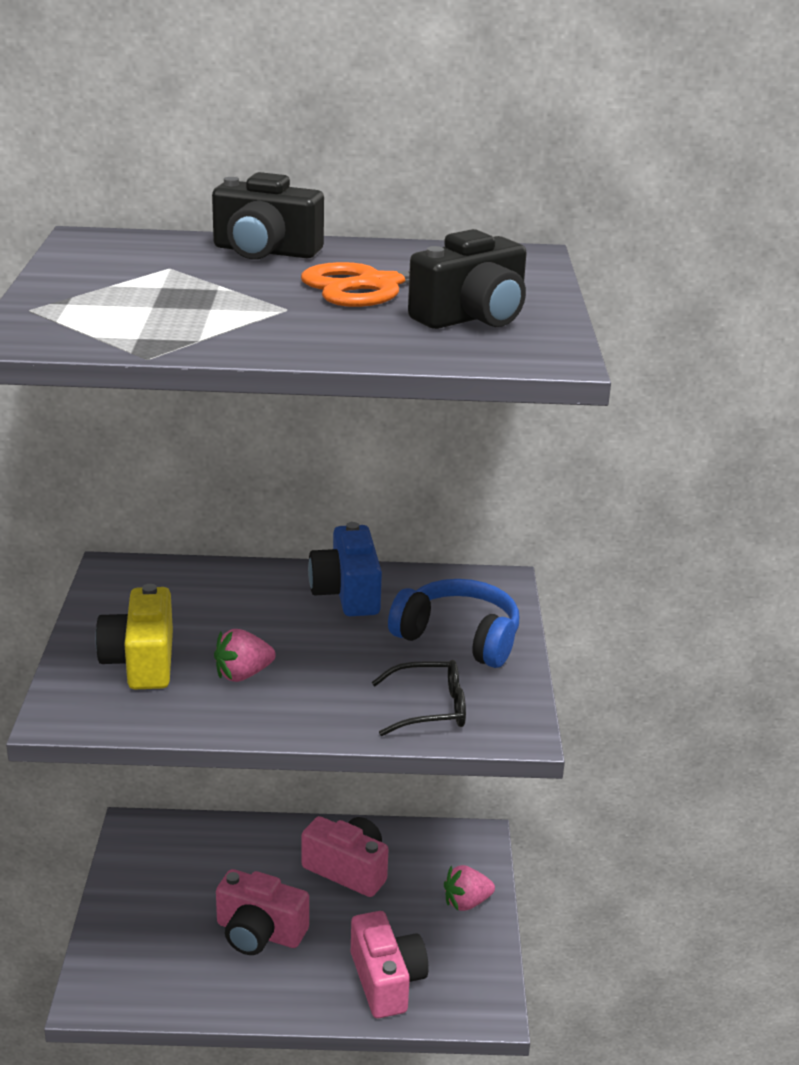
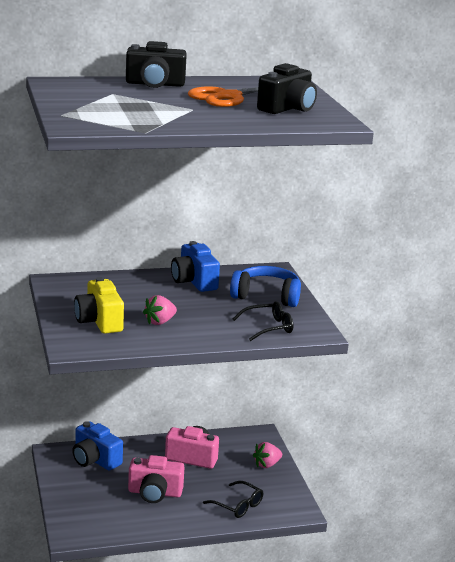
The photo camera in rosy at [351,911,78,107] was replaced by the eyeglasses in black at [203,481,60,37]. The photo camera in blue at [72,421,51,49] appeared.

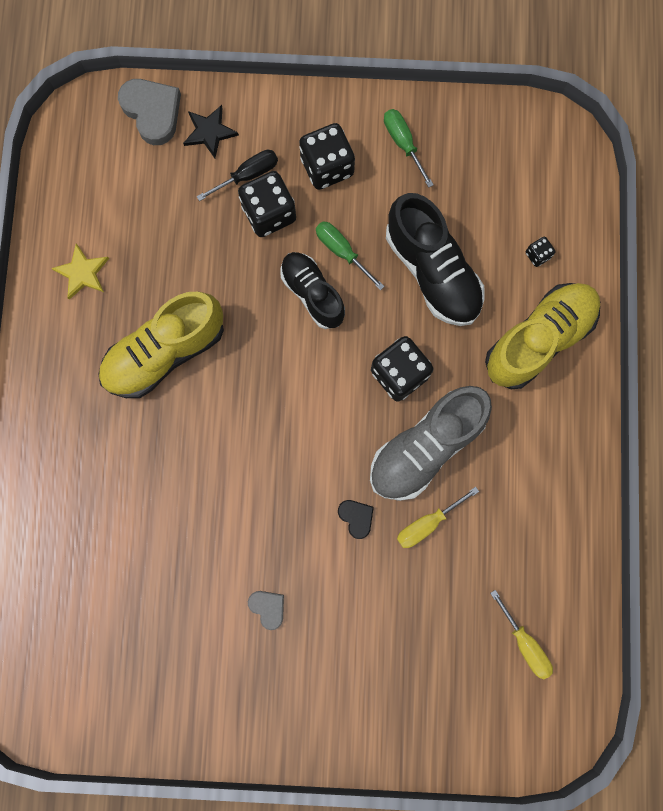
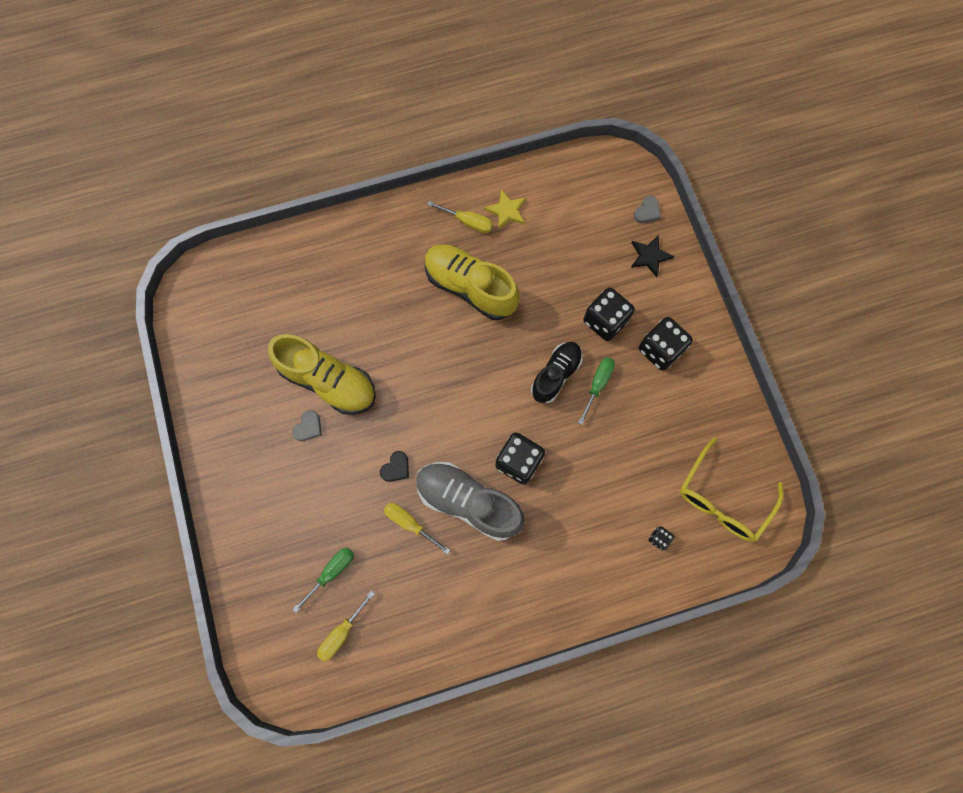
The love heart in grey at [118,79,63,66] changed to 0.55 times the size. The hand screwdriver in emerald moved from [384,109,50,79] to [292,548,62,65]. The hand screwdriver in black at [197,150,81,51] disappeared. The sneaker in black at [386,193,99,133] disappeared. The sneaker in yellow moved from [485,283,115,106] to [268,334,108,81]. The hand screwdriver in yellow at [427,201,66,32] appeared. The eyeglasses in yellow at [680,438,103,104] appeared.

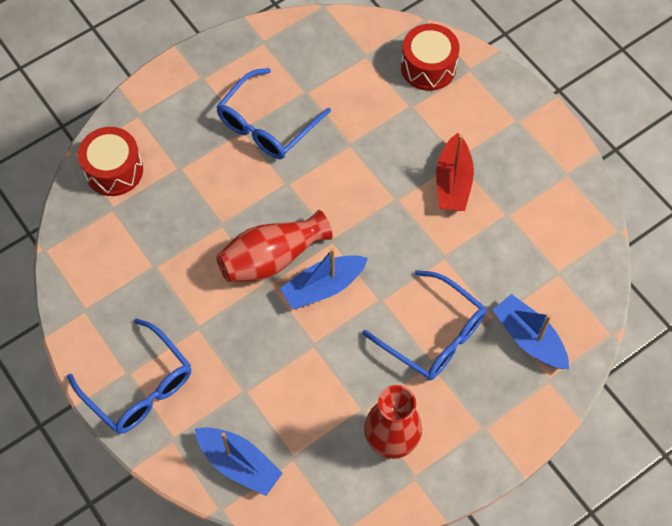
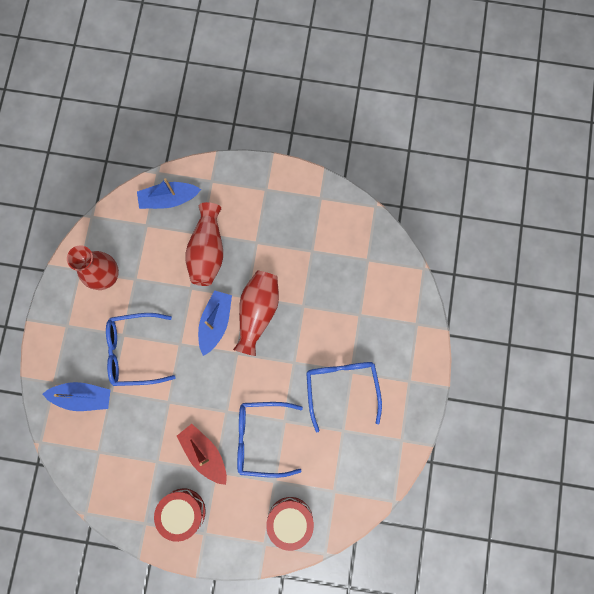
The drum in crimson moved from [78,127,65,69] to [154,488,52,54]. The eyeglasses in blue moved from [67,318,124,116] to [237,402,66,76]. The tall vase in crimson at [185,202,38,84] appeared.

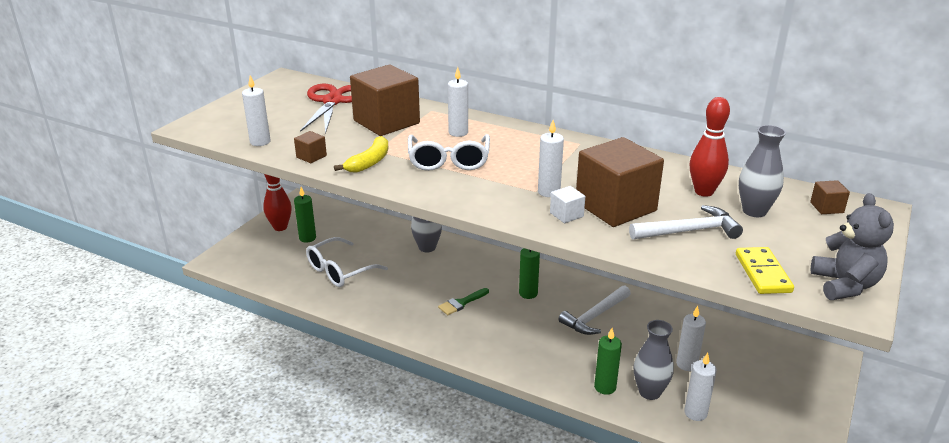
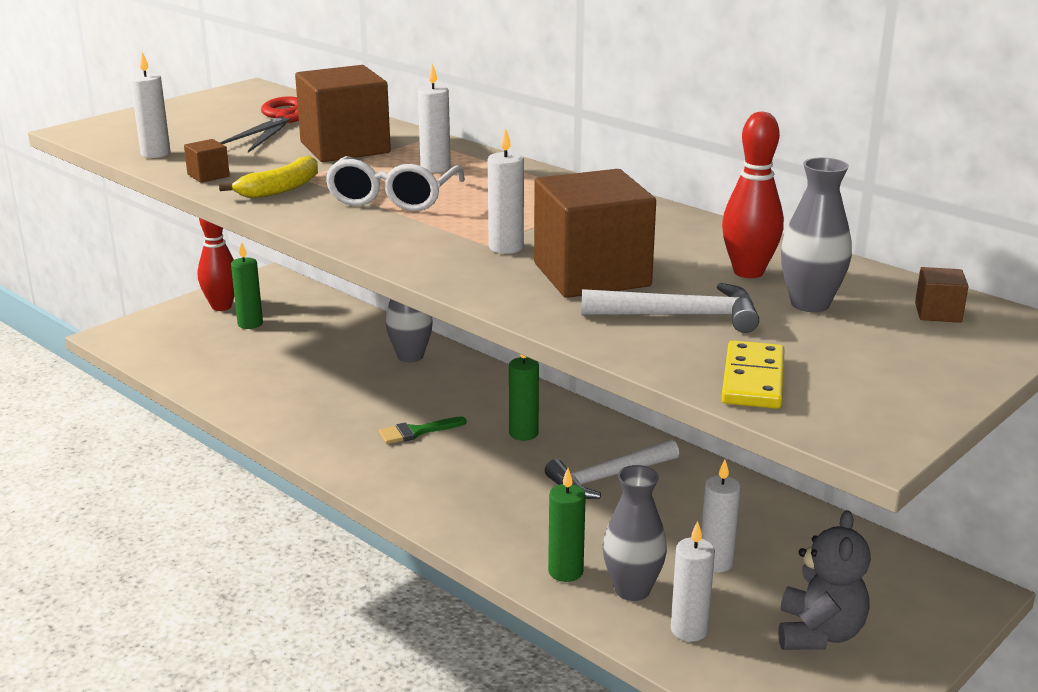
The cube in pure white at [550,186,35,37] disappeared. The teddy in grey moved from [810,193,84,107] to [779,510,92,140]. The eyeglasses in pure white at [306,237,82,50] disappeared.

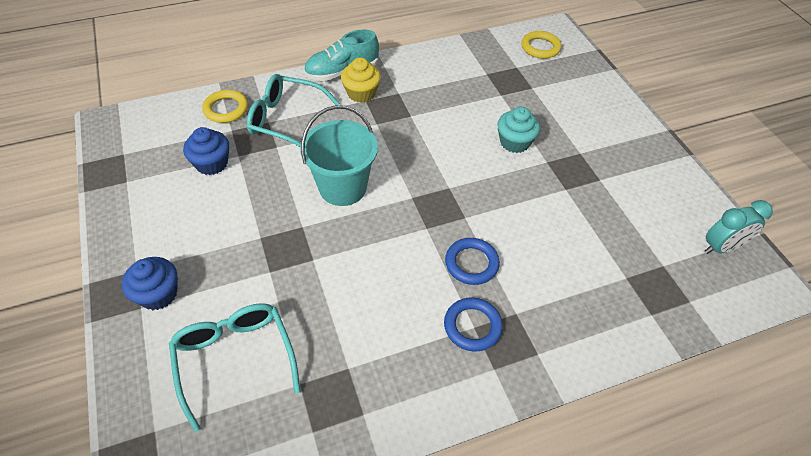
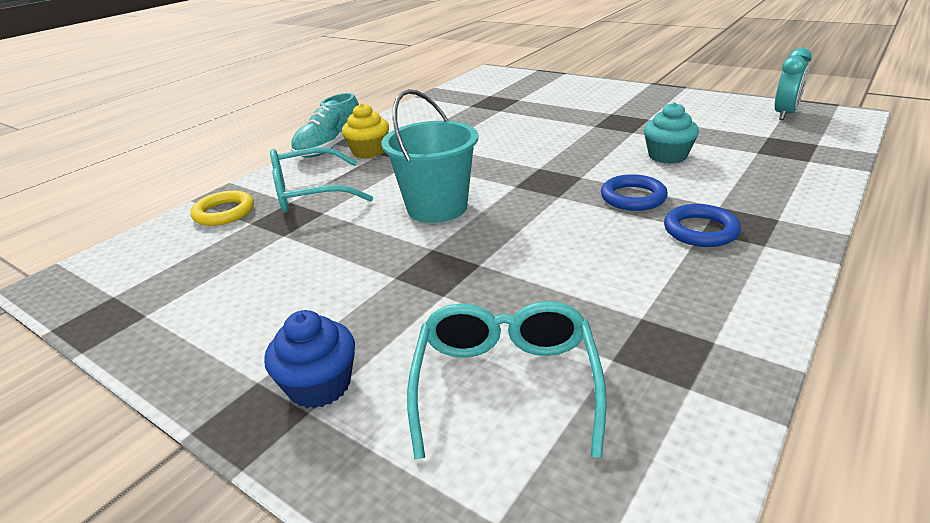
The ring in yellow at [521,31,40,28] disappeared. The fairy cake in turquoise moved from [497,107,43,46] to [644,102,55,62]. The fairy cake in blue at [183,127,46,48] disappeared. The eyeglasses in turquoise at [169,303,132,129] turned 60 degrees clockwise.

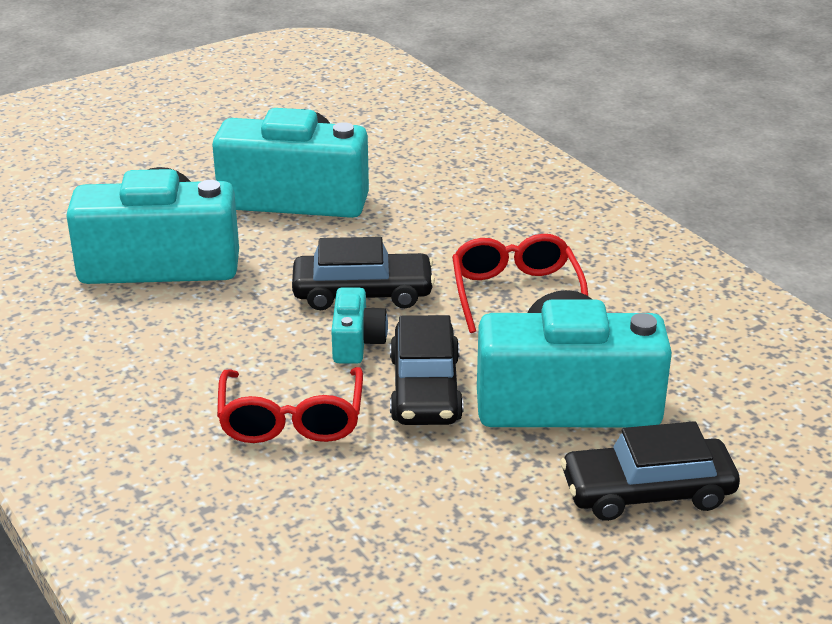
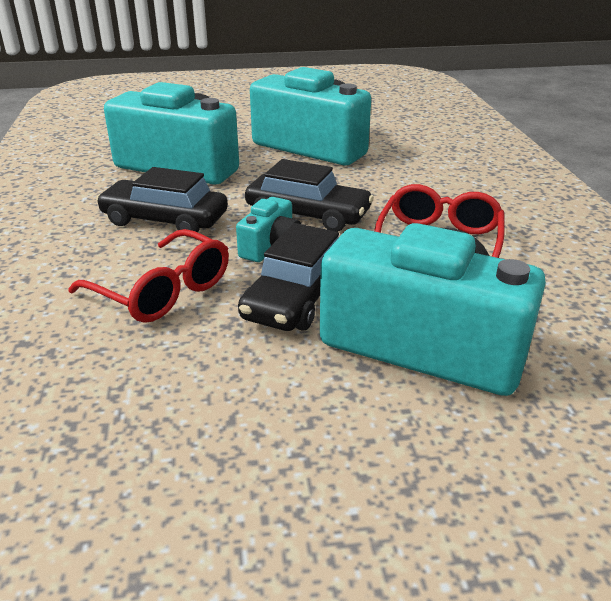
The eyeglasses in crimson at [217,367,146,76] turned 75 degrees counterclockwise. The car in black moved from [560,421,180,100] to [96,167,132,65].

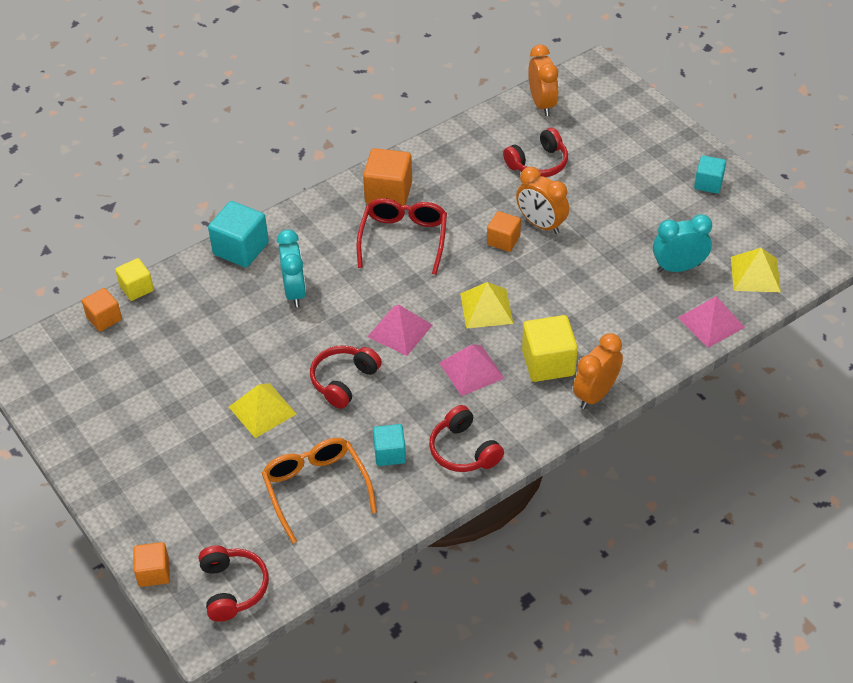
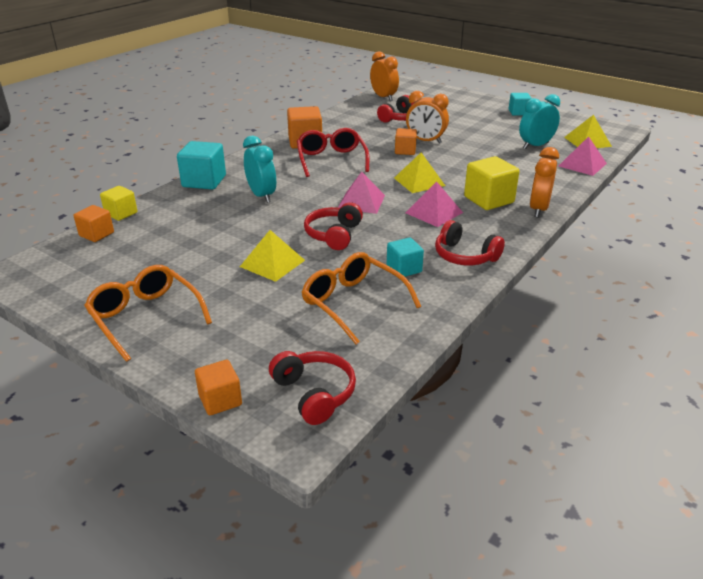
The eyeglasses in orange at [84,265,128,97] appeared.

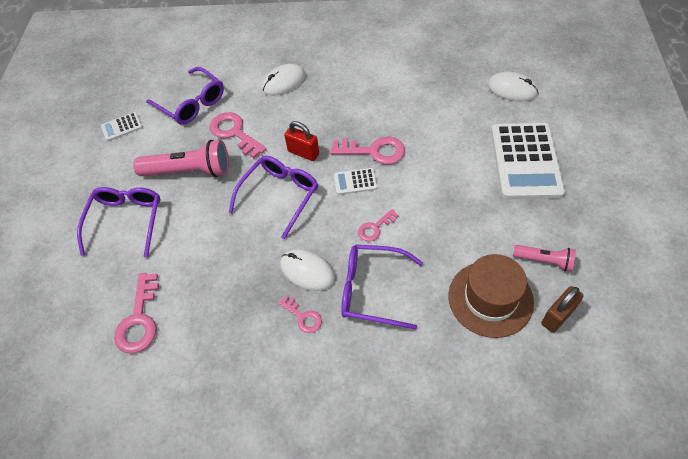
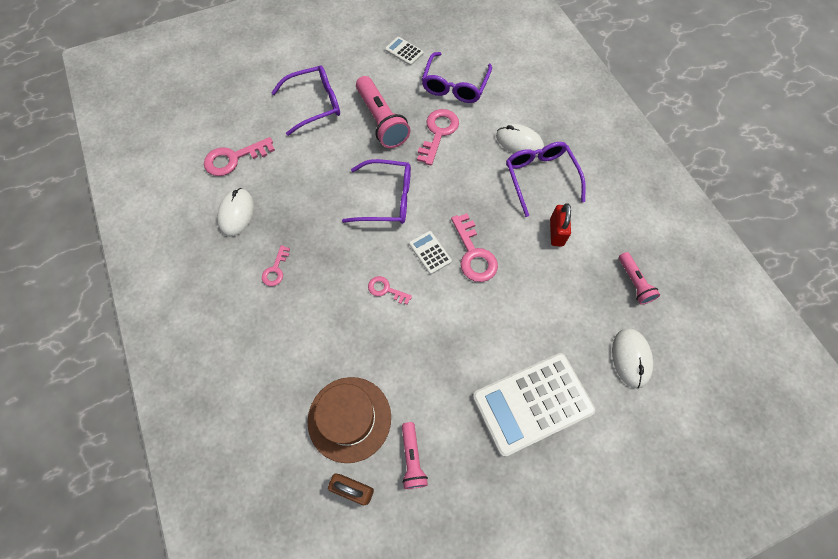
The padlock in crimson moved from [284,121,35,40] to [550,203,21,44]. The eyeglasses in purple moved from [341,244,82,86] to [506,142,80,75]. The mouse in pure white moved from [280,249,55,42] to [217,188,37,49]. The flashlight in rosy at [619,252,41,53] appeared.

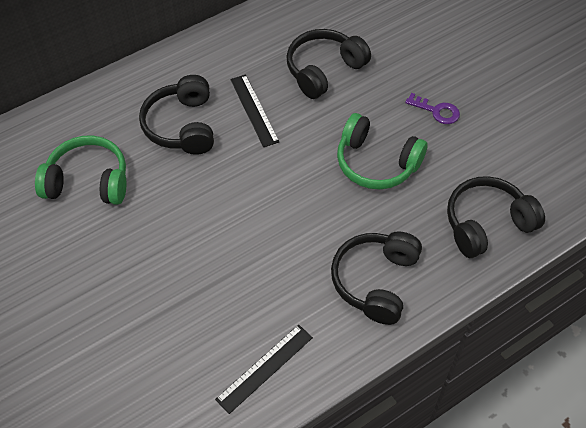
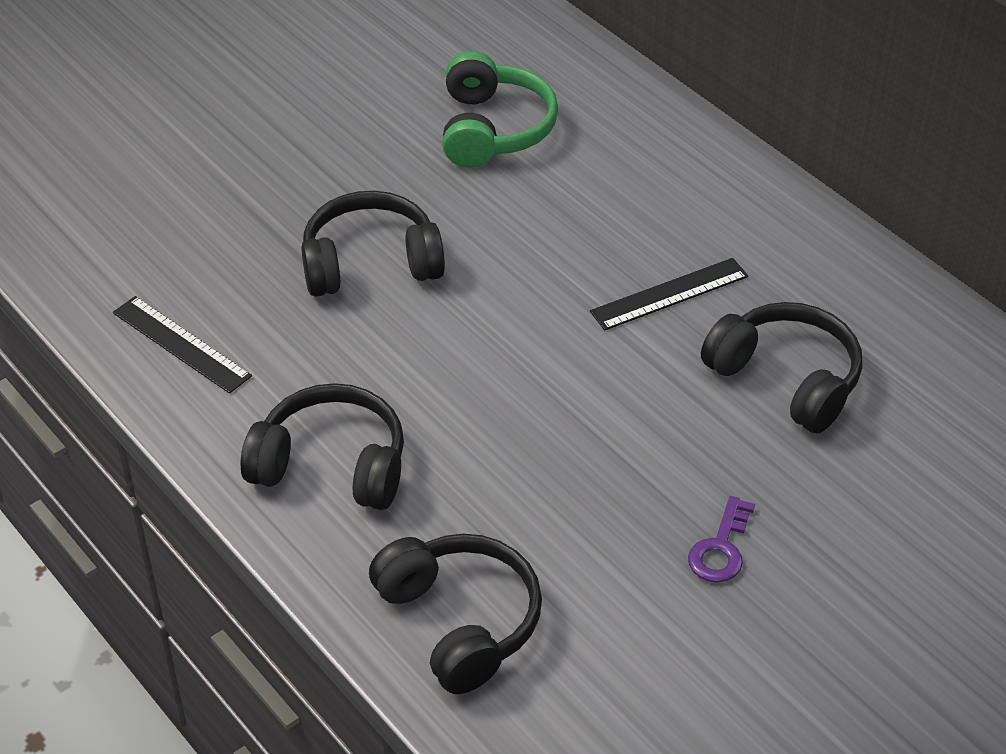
The over-ear headphones in black moved from [139,75,75,80] to [301,191,144,106]. The over-ear headphones in emerald at [337,113,91,76] disappeared.

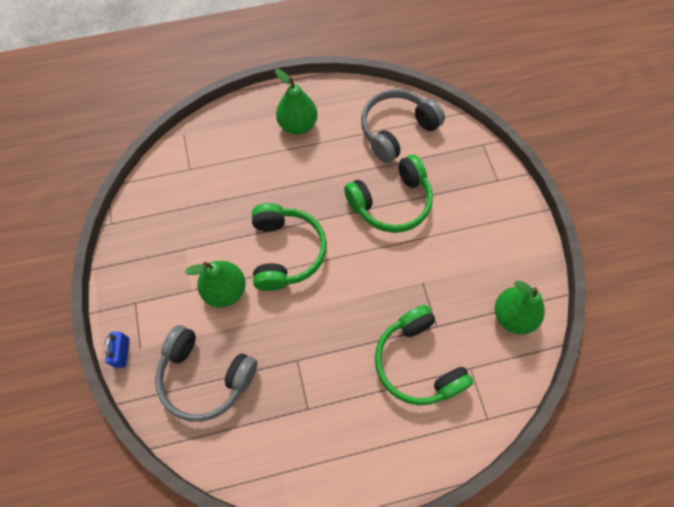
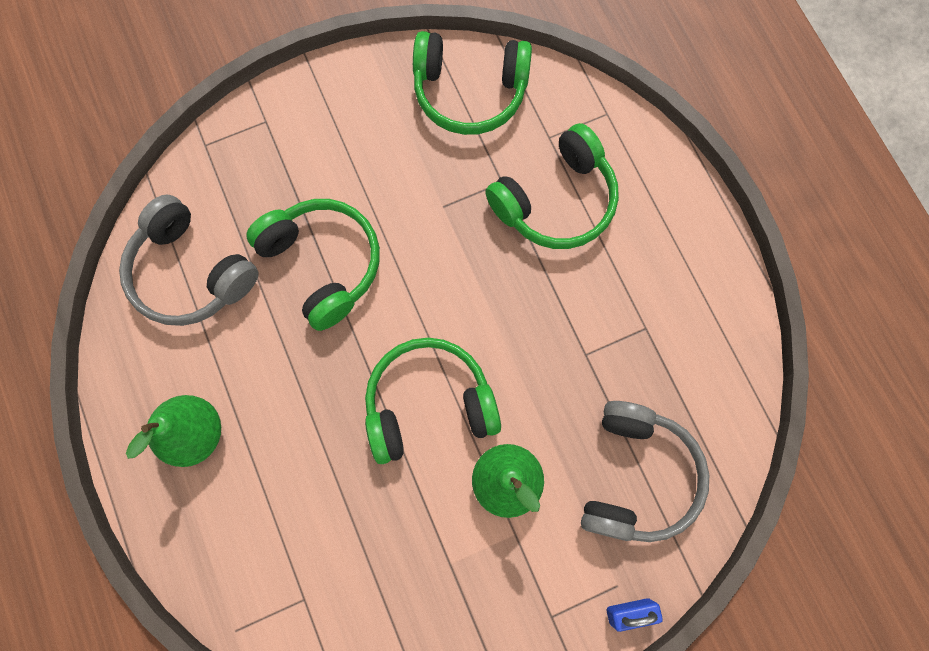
The pear fruit in emerald at [494,281,51,54] was replaced by the over-ear headphones in emerald at [413,31,119,104].

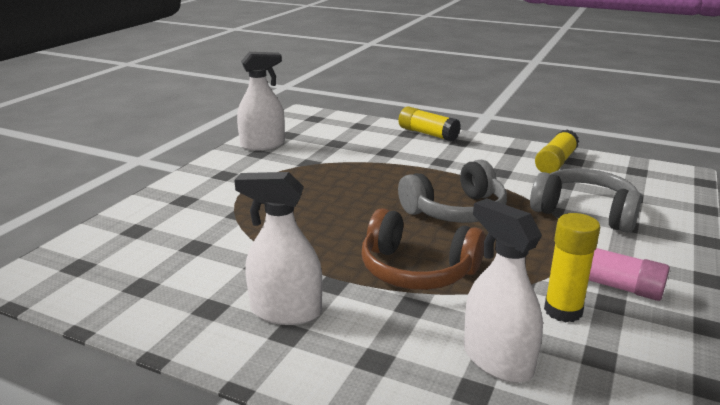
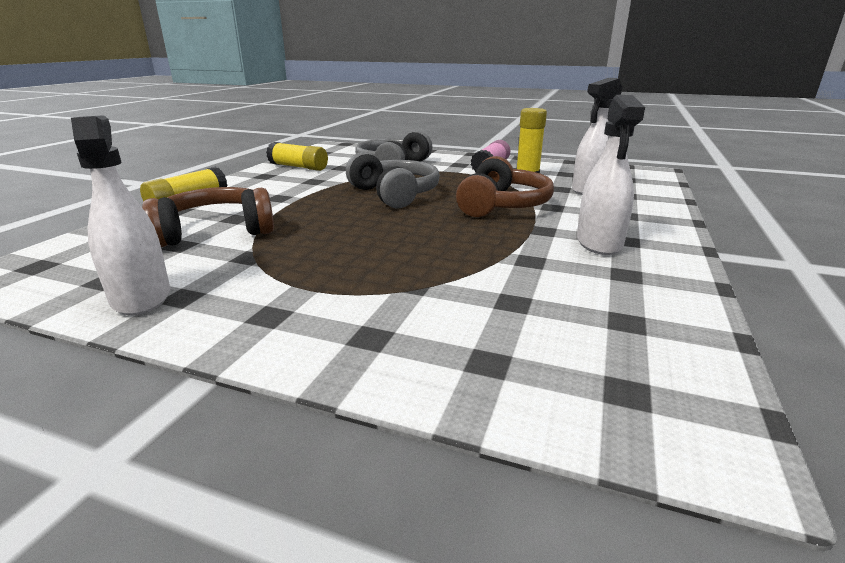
The over-ear headphones in russet at [142,187,132,60] appeared.

